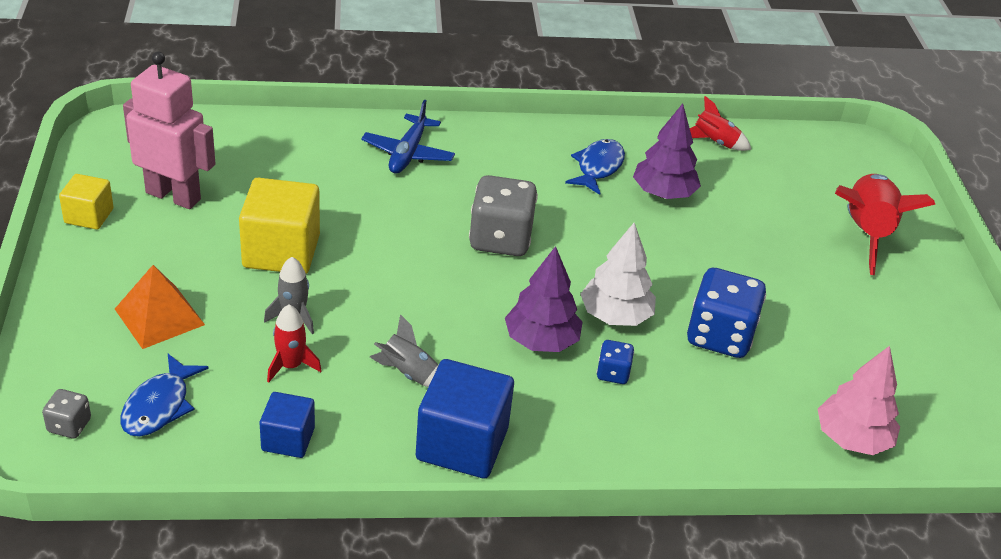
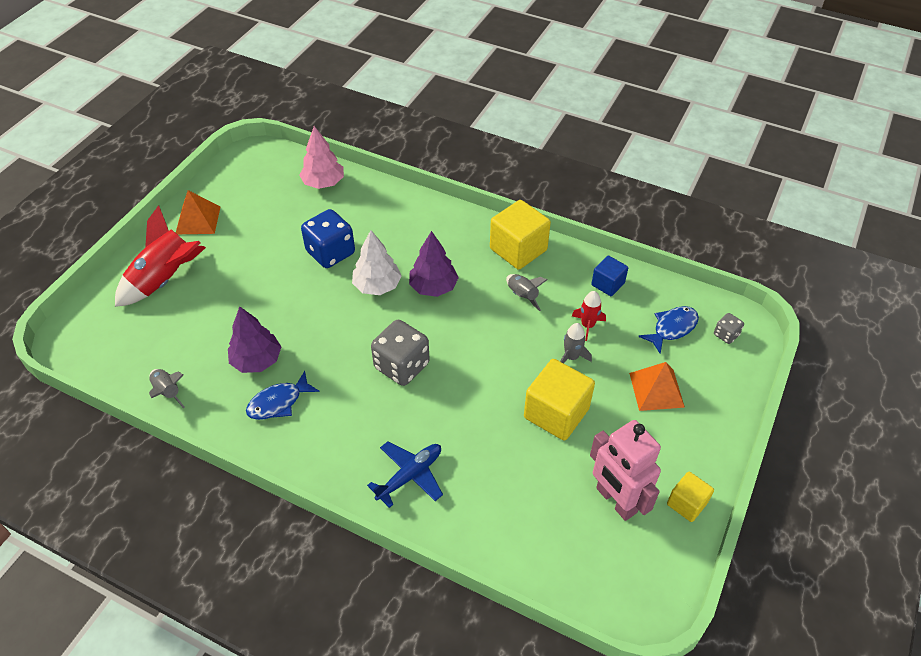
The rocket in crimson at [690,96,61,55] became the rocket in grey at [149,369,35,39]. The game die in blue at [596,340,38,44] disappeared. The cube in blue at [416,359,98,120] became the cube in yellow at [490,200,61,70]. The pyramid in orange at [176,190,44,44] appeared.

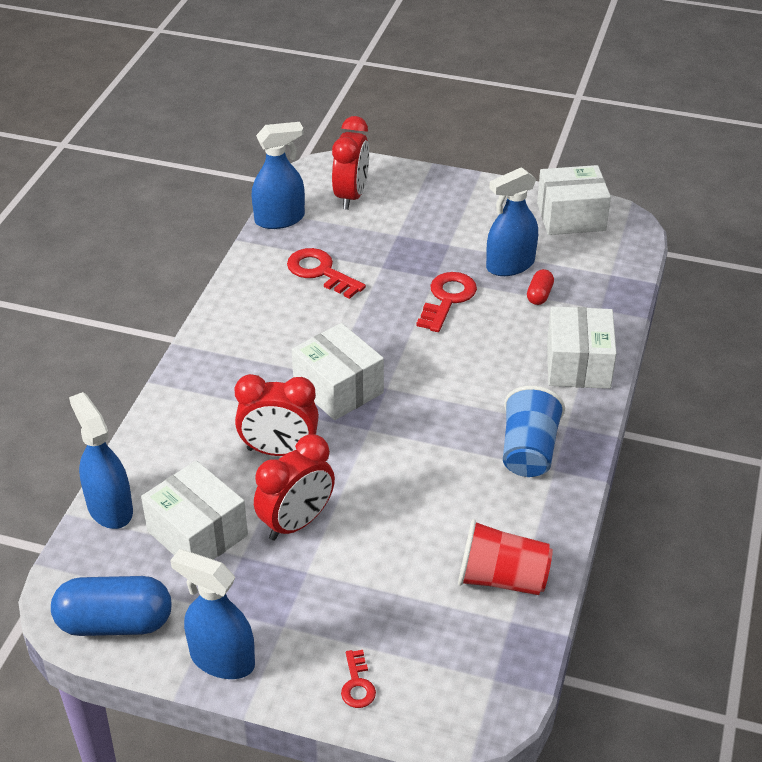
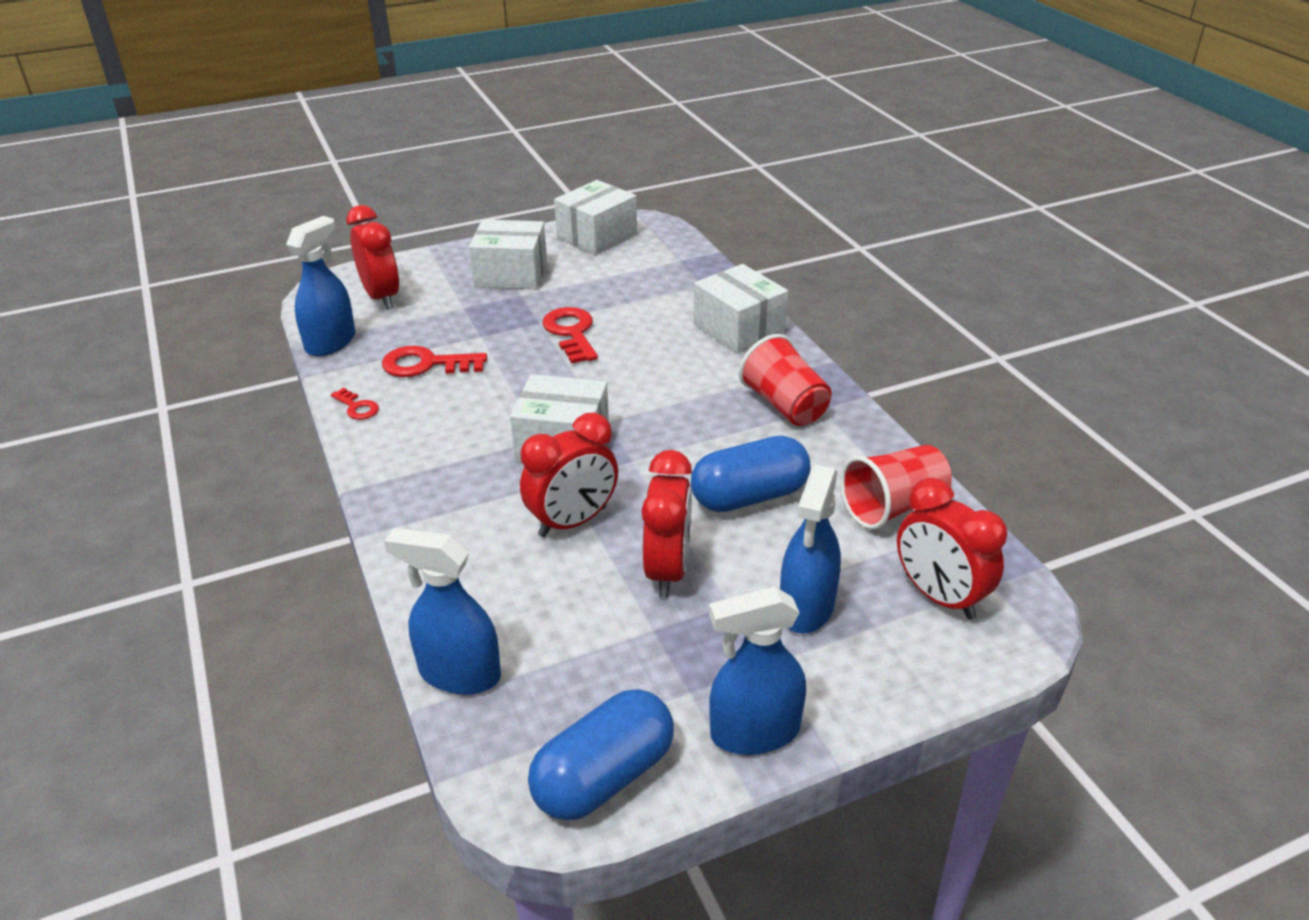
The spray cleaner in blue moved from [486,167,52,109] to [780,465,61,169]. The capsule in crimson at [527,269,27,36] disappeared. The tumbler in blue at [503,386,62,91] became the tumbler in crimson at [739,334,93,92]. The package in pure white moved from [141,460,107,100] to [469,219,78,70]. The door key in crimson moved from [341,650,35,58] to [331,388,48,32]. The capsule in blue at [691,436,119,76] appeared. The bedside clock in crimson at [897,478,110,142] appeared.

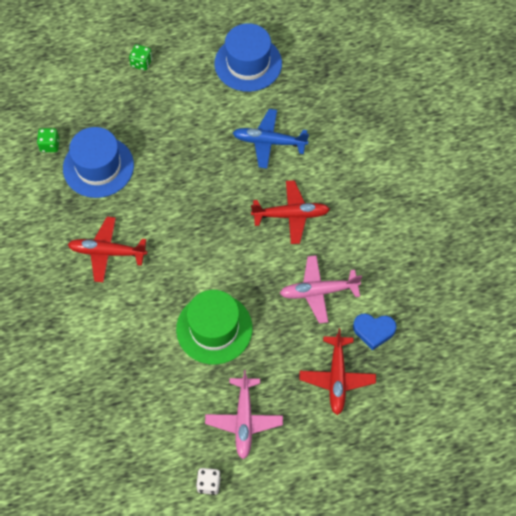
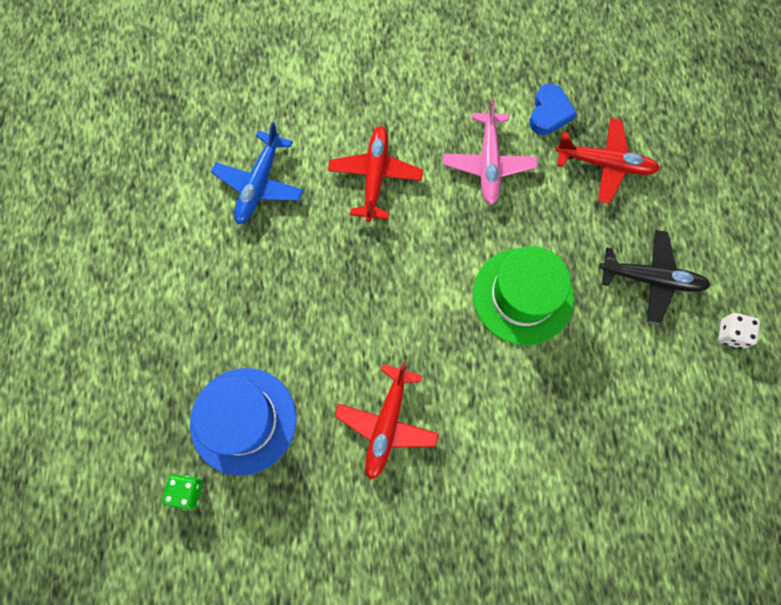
The tall hat in blue at [214,23,68,69] disappeared. The game die in emerald at [129,44,23,27] disappeared. The plane in rosy at [205,370,78,89] became the plane in black at [599,230,112,95].

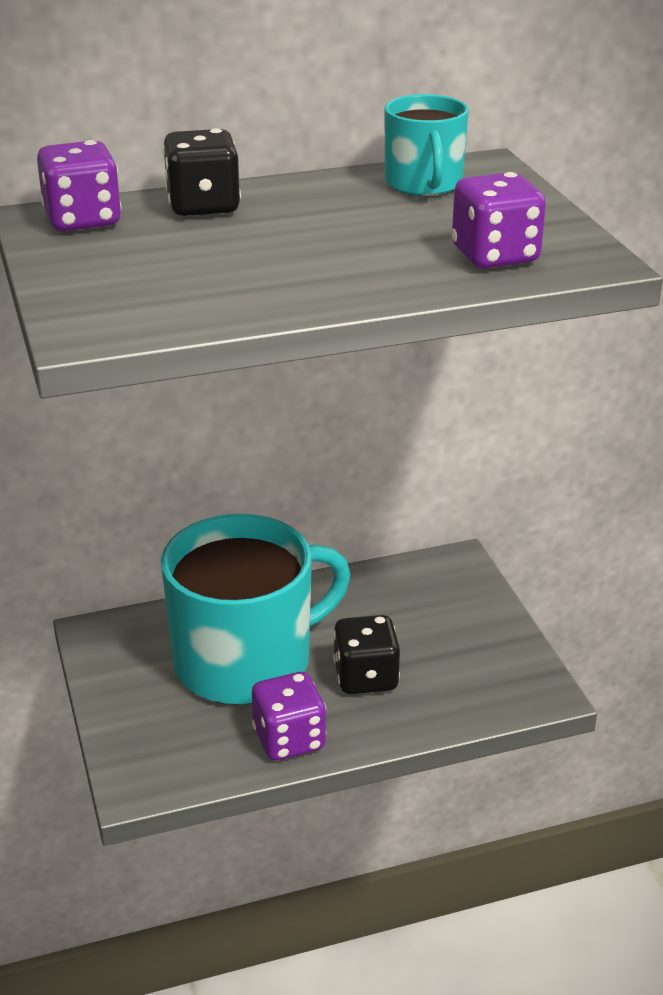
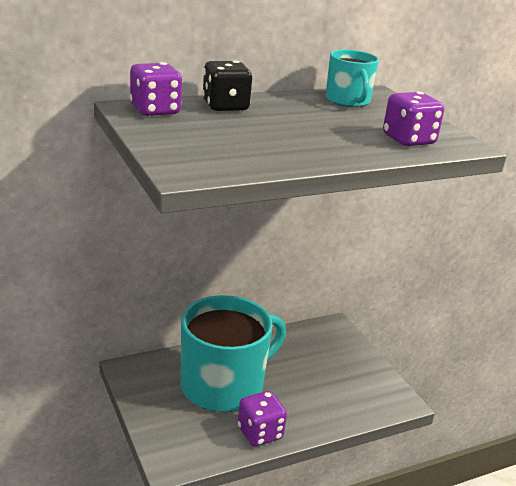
The game die in black at [333,615,67,79] disappeared.

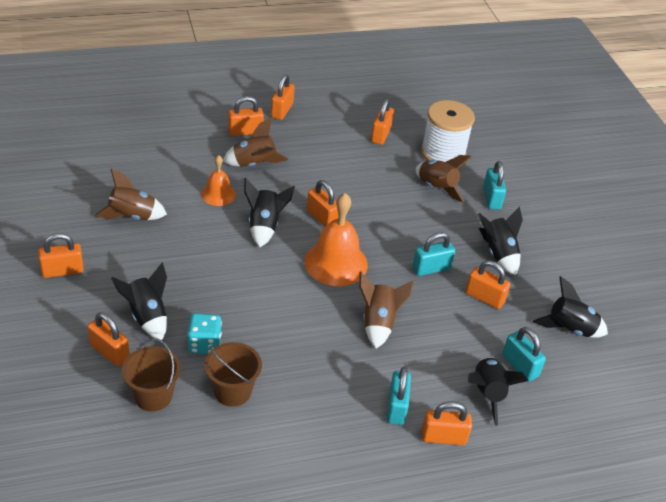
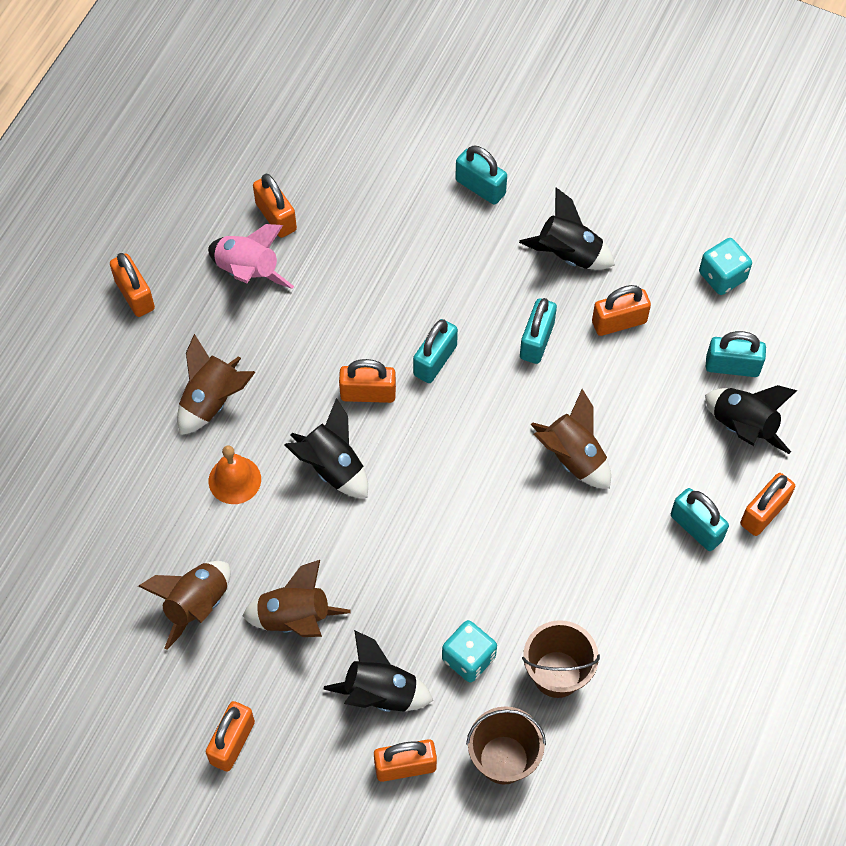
The padlock in orange at [228,96,36,40] disappeared. The bobbin in pure white at [421,100,54,62] disappeared. The rocket in russet moved from [416,155,56,48] to [242,560,109,77]. The school bell in orange at [304,193,64,93] disappeared. The rocket in black at [533,276,75,62] was replaced by the game die in turquoise at [699,238,53,57]. The rocket in rosy at [208,224,86,65] appeared. The padlock in turquoise at [413,319,45,64] appeared.

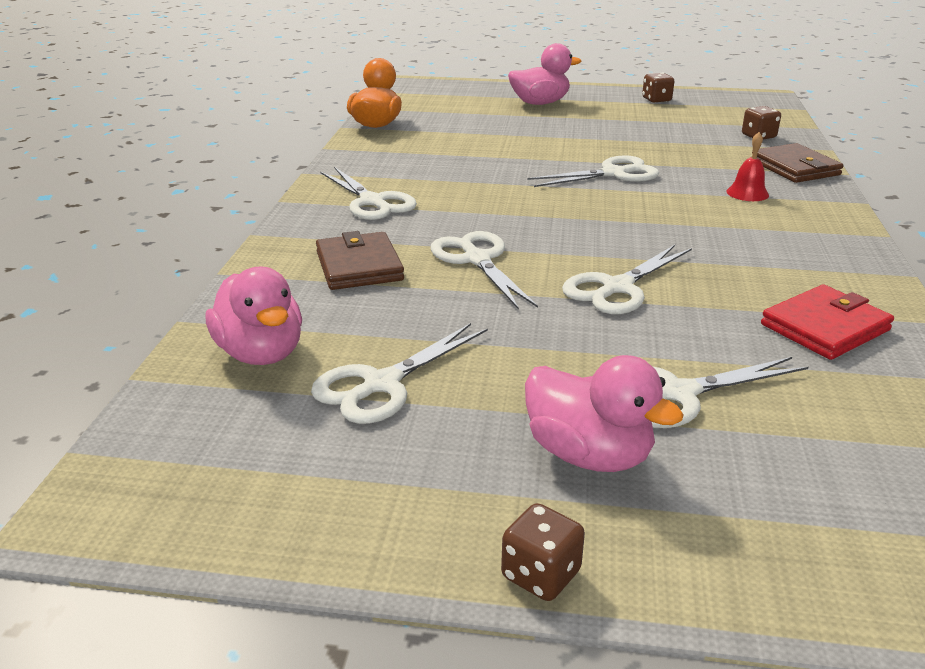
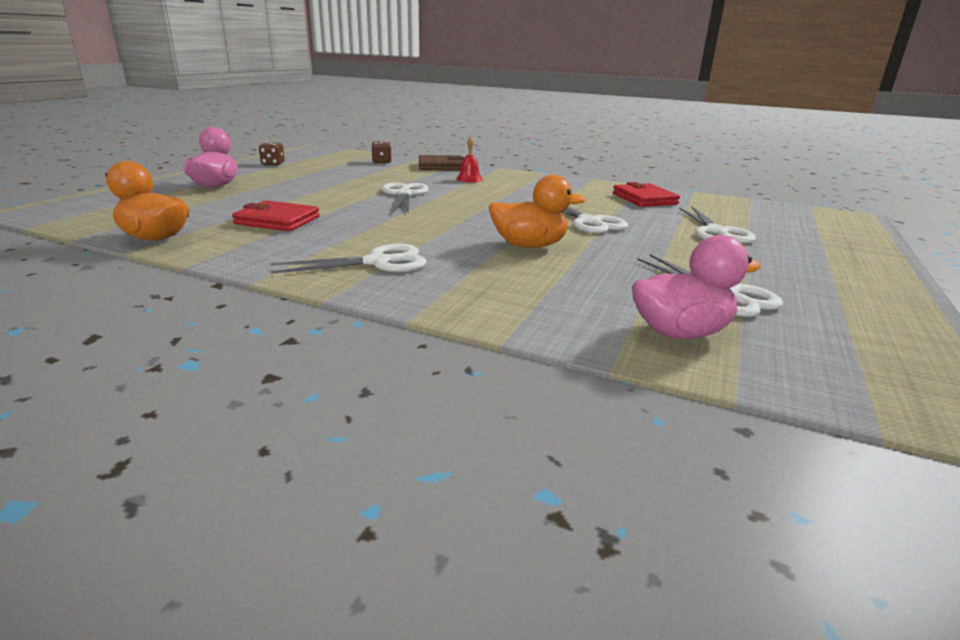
The card wallet in russet at [316,231,88,59] disappeared. The scissors in pure white at [430,231,108,79] was replaced by the rubber duck in orange at [489,175,97,73]. The rubber duck in rosy at [525,355,159,117] disappeared. The game die in russet at [501,503,84,98] disappeared. The card wallet in crimson at [232,200,88,31] appeared.

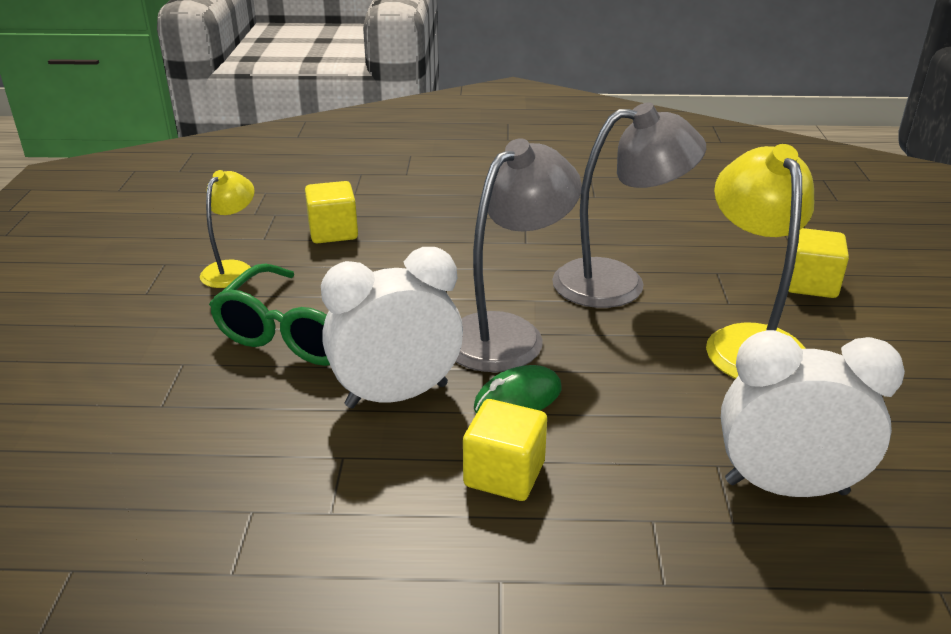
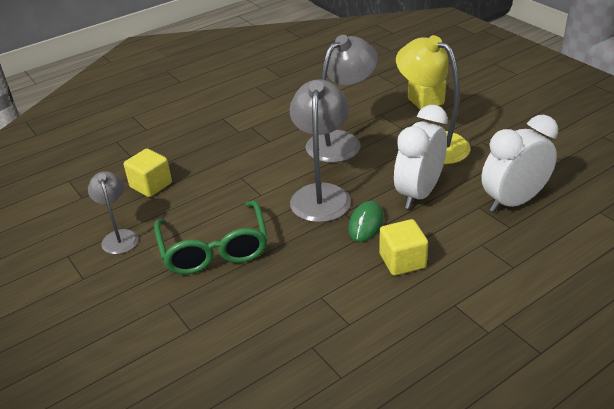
The lamp in yellow at [200,170,55,118] became the lamp in grey at [88,171,50,83]. The bedside clock in pure white moved from [321,247,142,162] to [394,105,54,104].

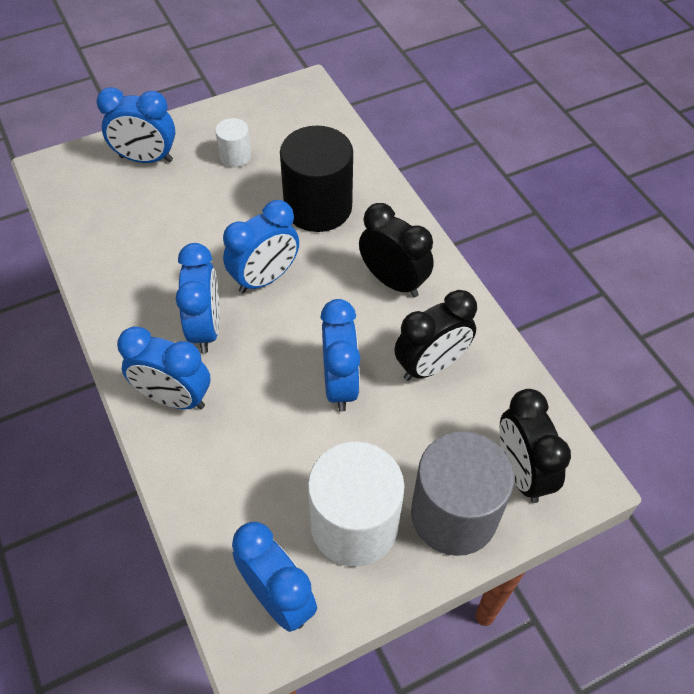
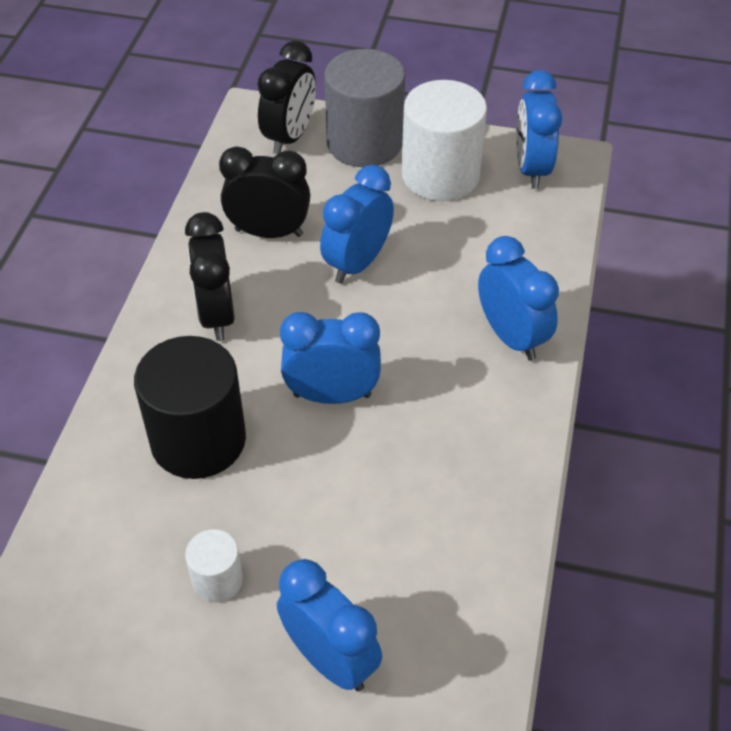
The bedside clock in blue at [176,243,44,110] disappeared.

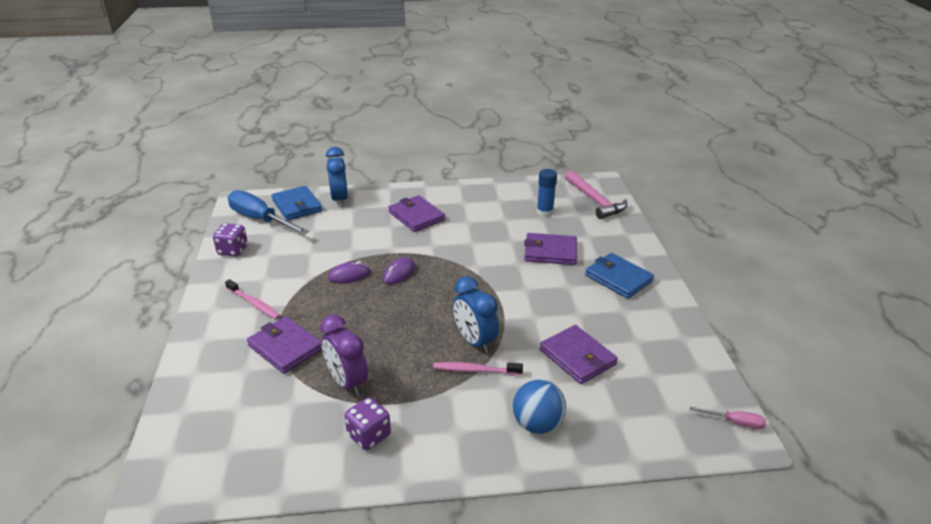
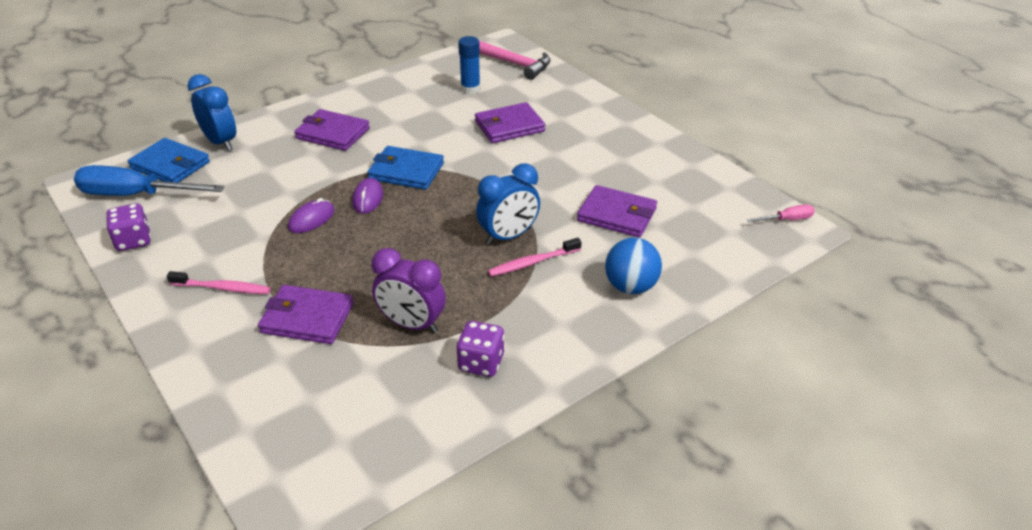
The card wallet in blue moved from [585,253,69,46] to [367,146,77,44]. The bedside clock in blue at [453,276,46,78] turned 60 degrees counterclockwise.

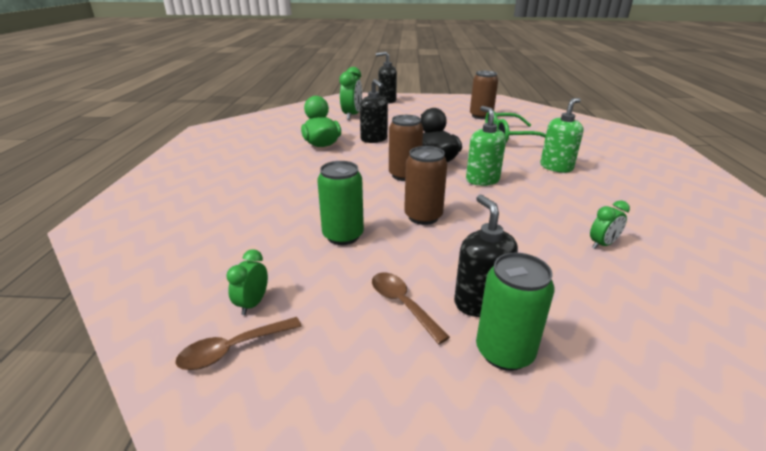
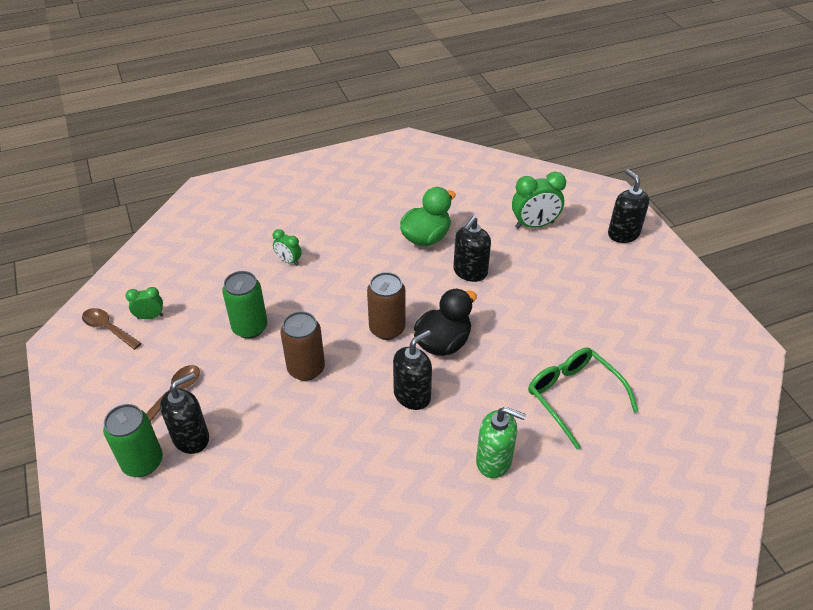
The soda can in russet at [470,71,28,48] disappeared. The soap dispenser in emerald at [466,106,40,80] became the soap dispenser in black at [393,330,39,80]. The bedside clock in emerald moved from [590,200,40,49] to [273,229,29,37].

